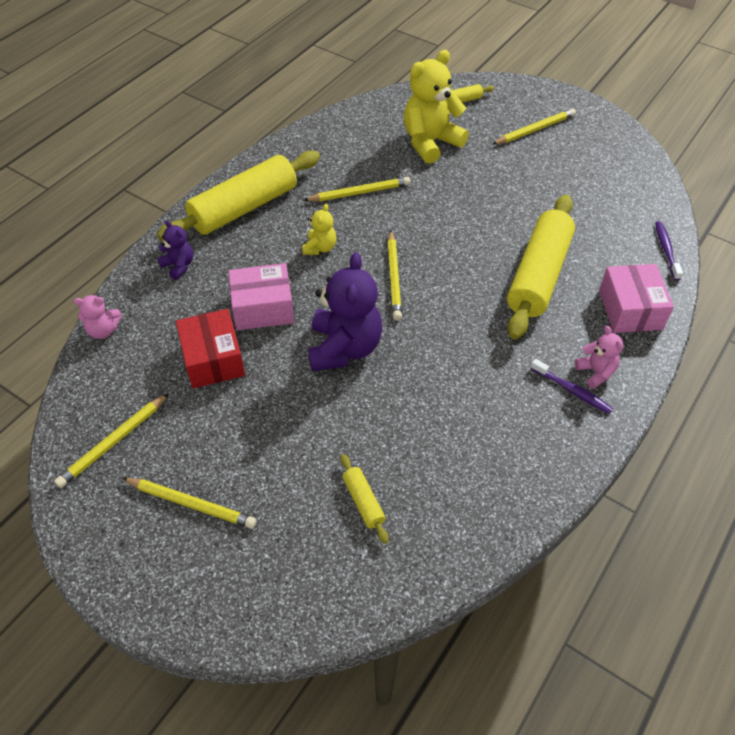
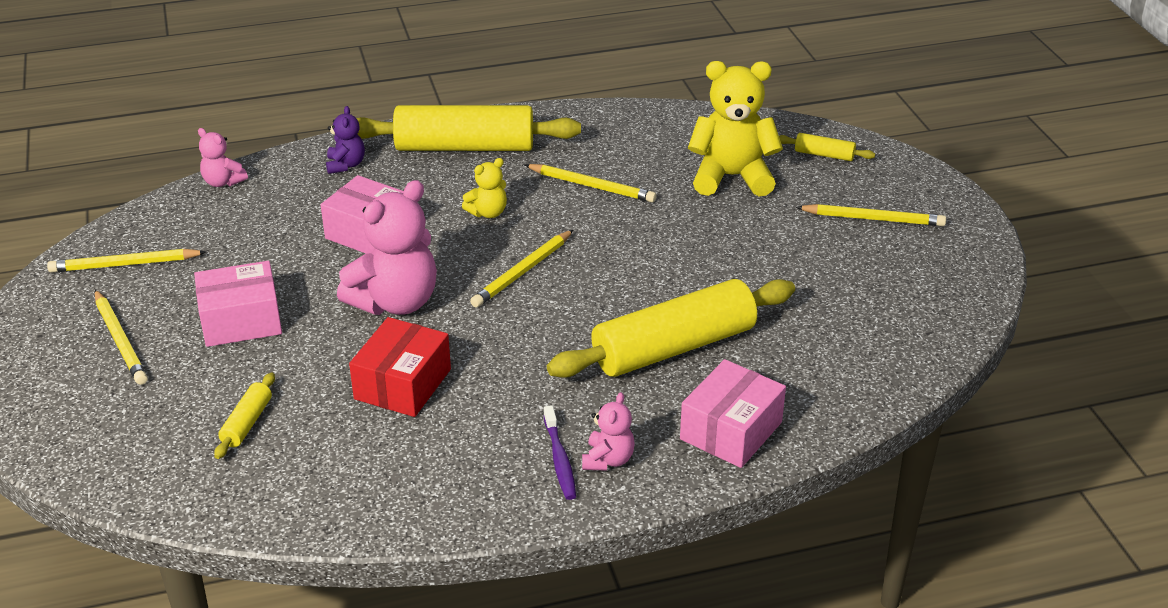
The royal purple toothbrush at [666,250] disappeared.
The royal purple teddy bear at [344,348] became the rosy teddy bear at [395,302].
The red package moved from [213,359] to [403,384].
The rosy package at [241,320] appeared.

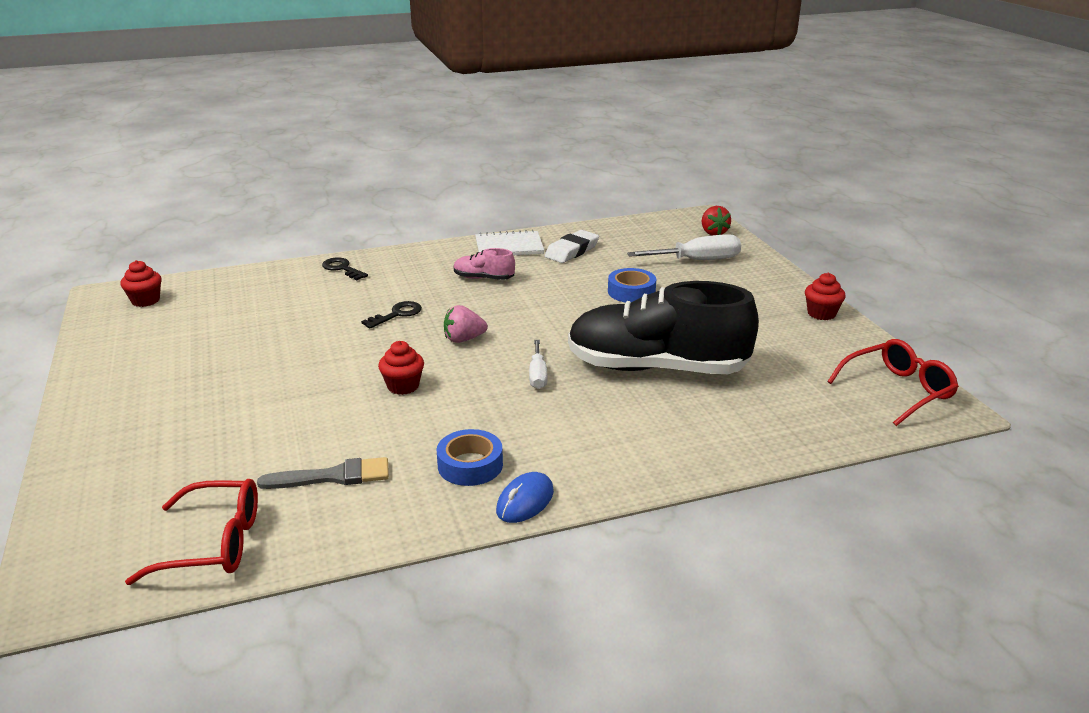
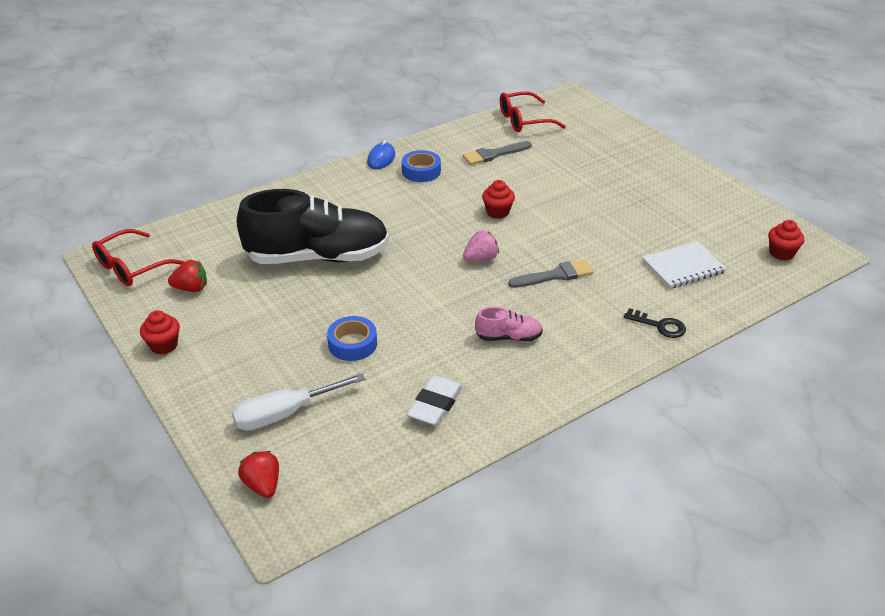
The white exercise book moved from [509,246] to [683,267].
The ebony key at [397,314] was replaced by the grey paintbrush at [555,275].
The white hand screwdriver at [538,375] disappeared.
The red toy strawberry at [191,288] appeared.

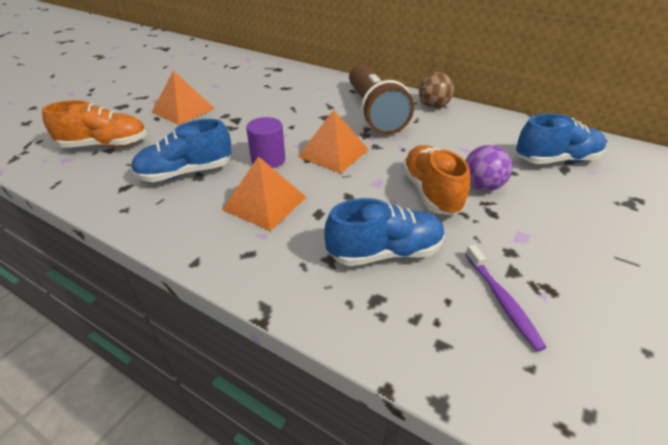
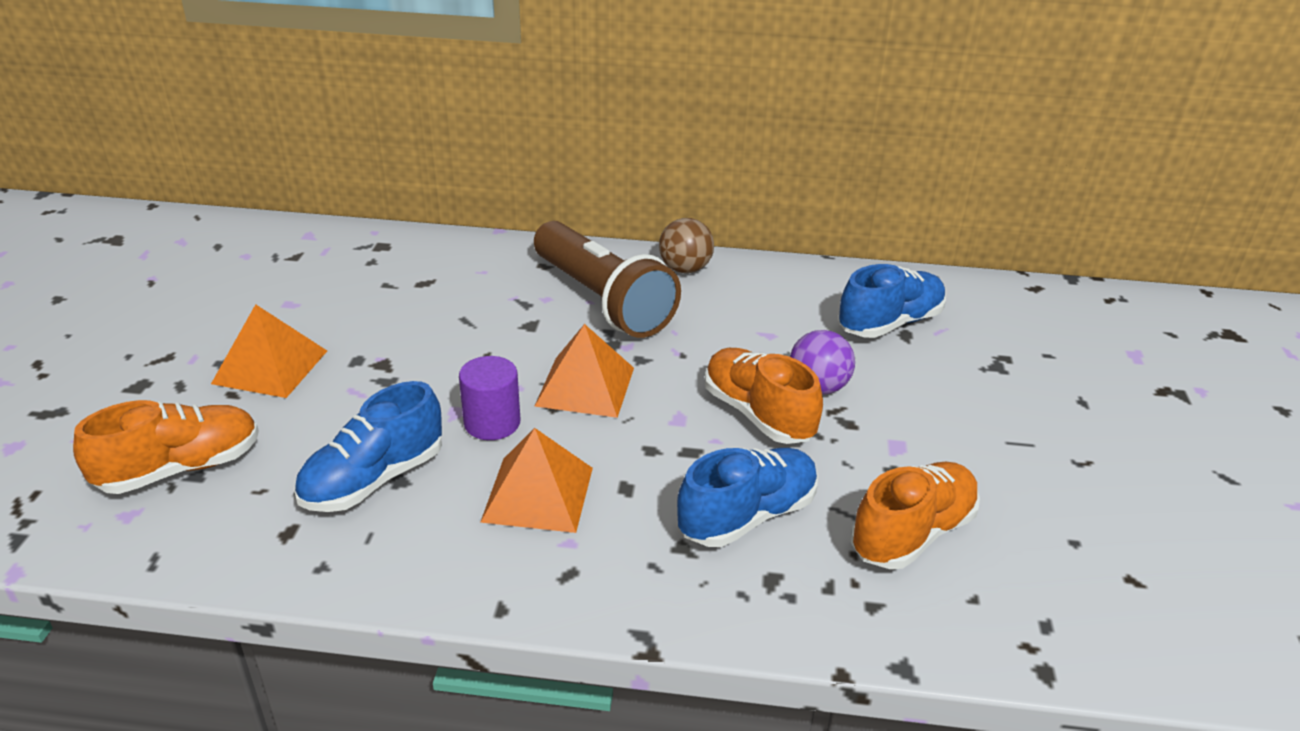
The royal purple toothbrush at [502,301] was replaced by the orange sneaker at [912,534].

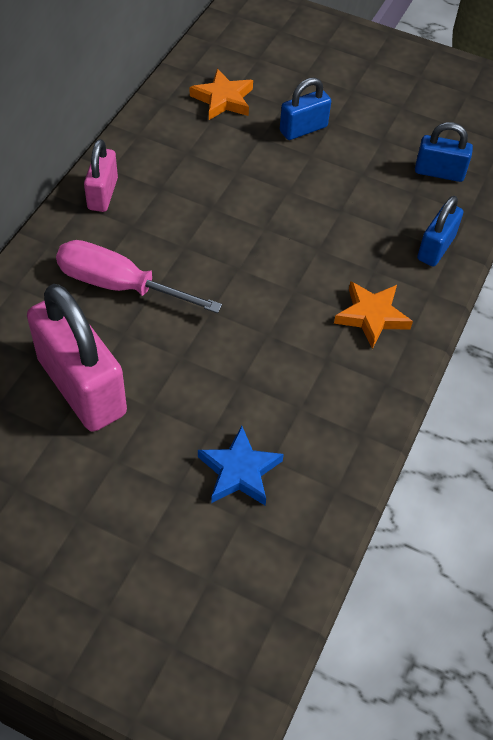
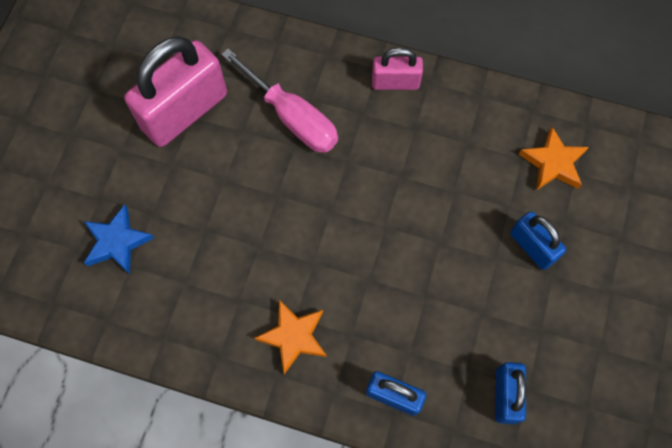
The rosy hand screwdriver at [119,285] turned 120 degrees clockwise.

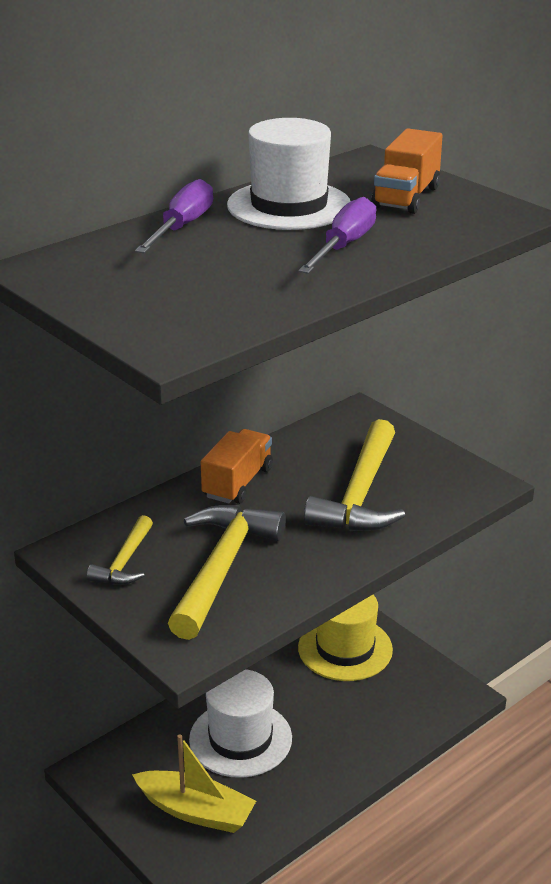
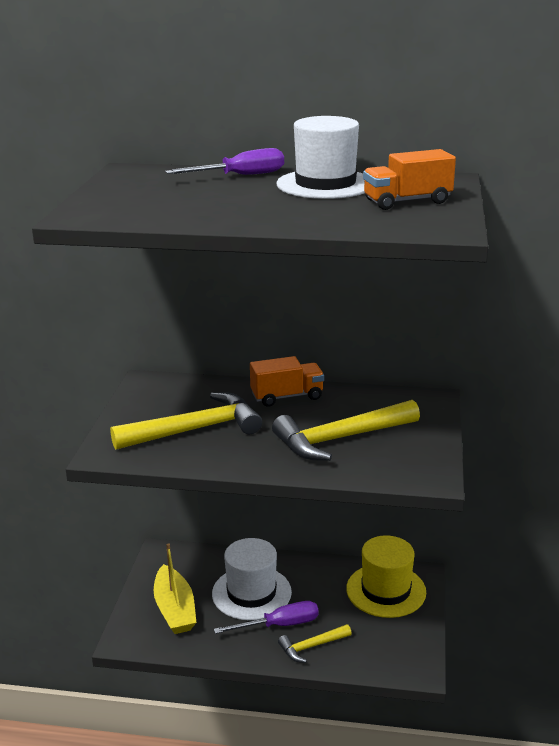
The royal purple hand screwdriver moved from [344,246] to [280,625].
The bright yellow hammer moved from [125,561] to [312,646].

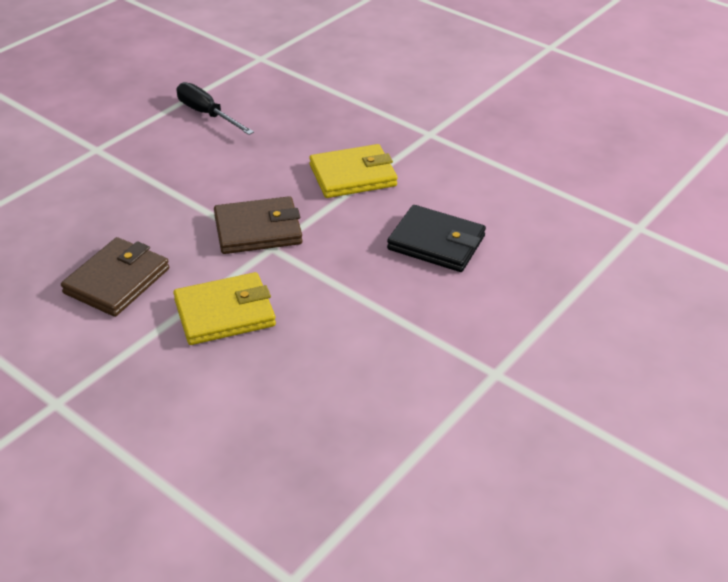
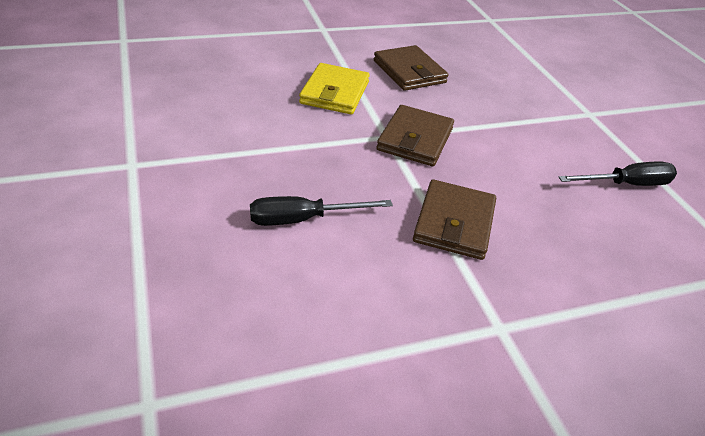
The bright yellow wallet at [353,175] became the brown wallet at [454,223].
The ebony wallet at [436,243] was replaced by the ebony hand screwdriver at [303,219].

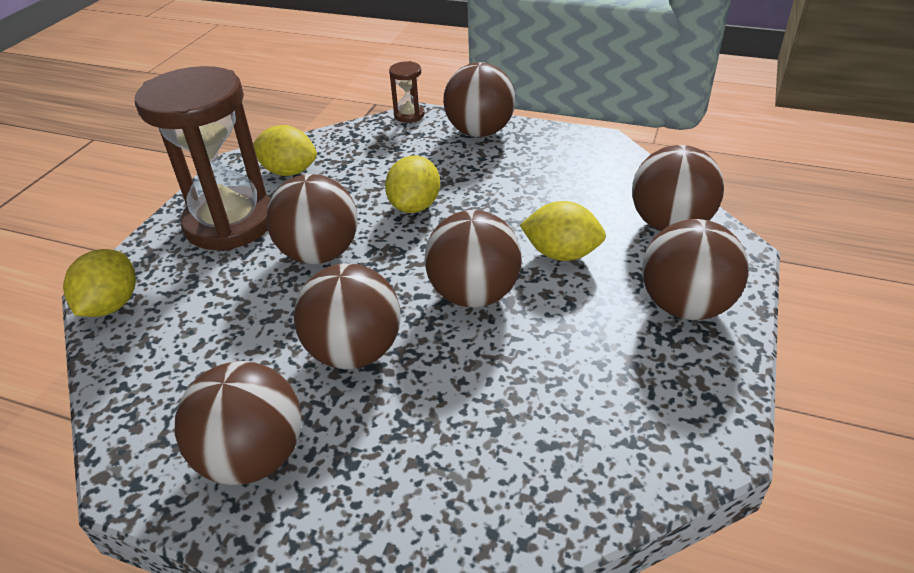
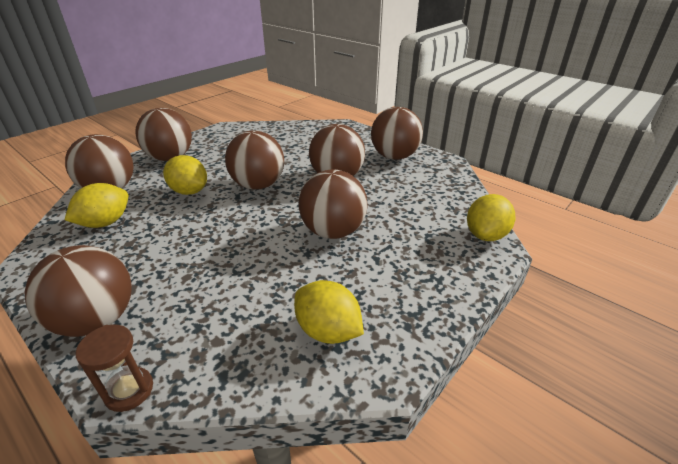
The brown hourglass at [230,223] disappeared.
The bright yellow citrus fruit moved from [415,206] to [105,223].

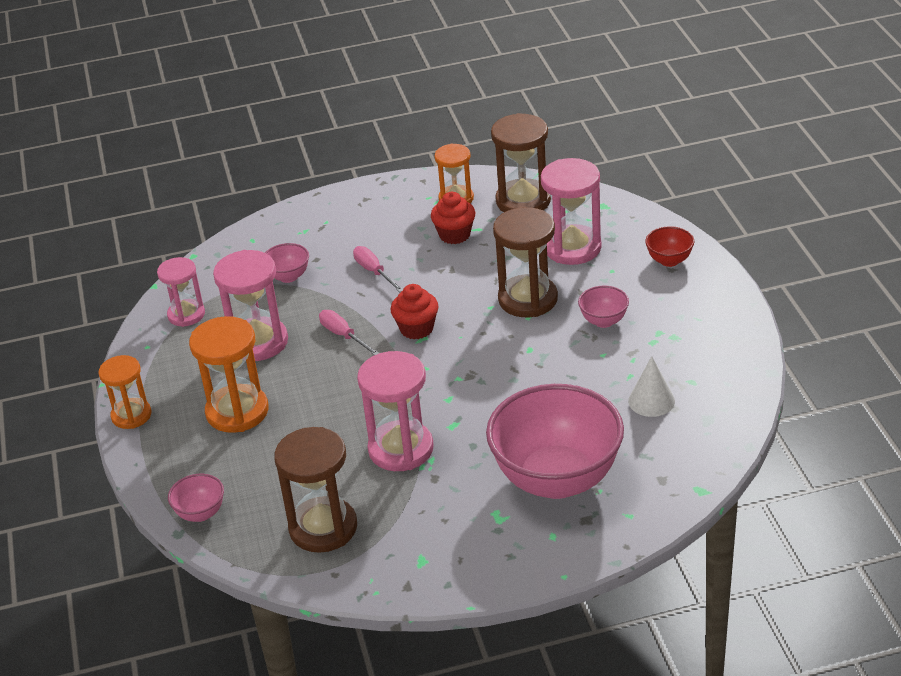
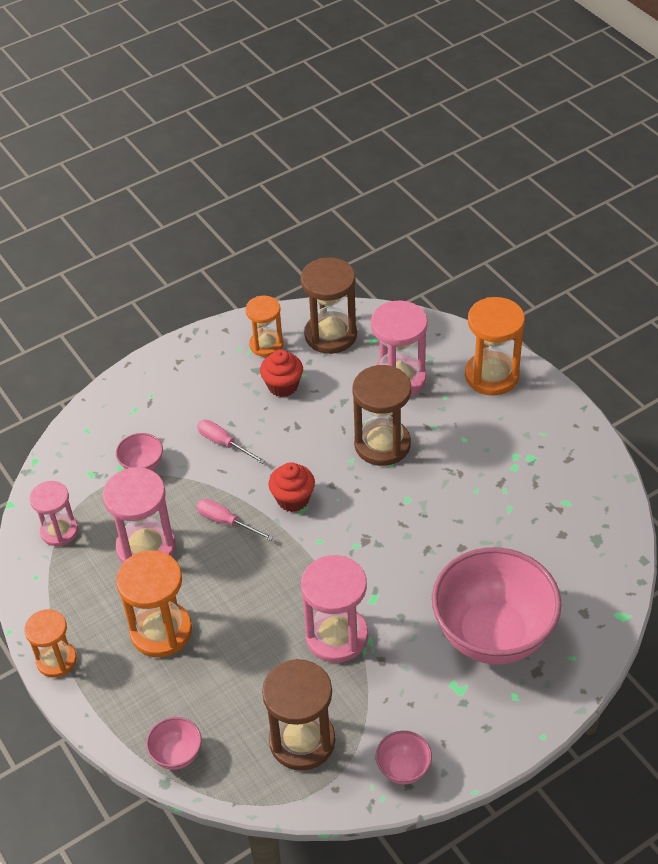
The red bowl at [669,260] was replaced by the orange hourglass at [491,376].
The rosy bowl moved from [603,321] to [403,769].
The white cone at [651,401] disappeared.

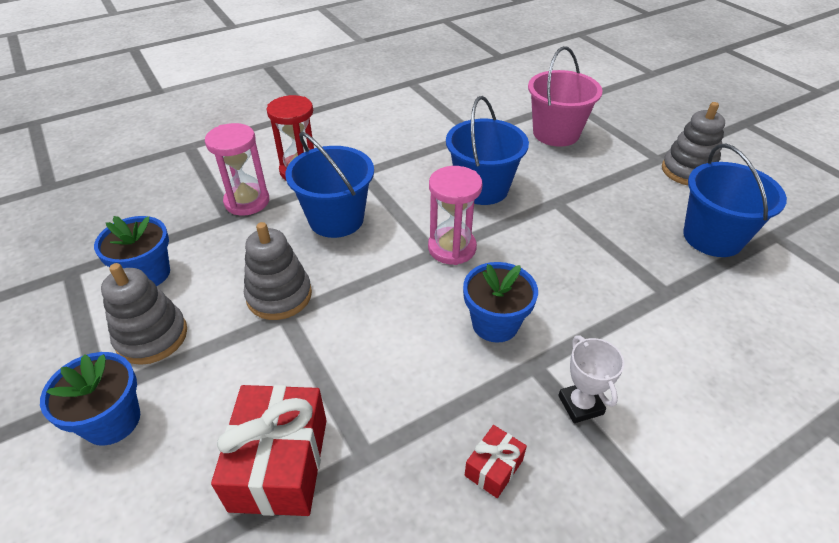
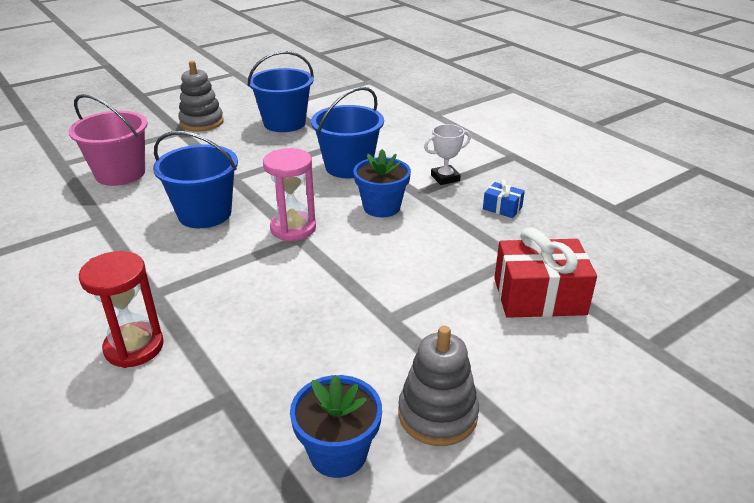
The rosy hourglass at [247,201] disappeared.
The blue bucket moved from [336,219] to [348,167].
The grey ring stacker at [279,296] disappeared.
The blue flower pot at [112,421] disappeared.
The red present at [493,467] became the blue present at [502,208].

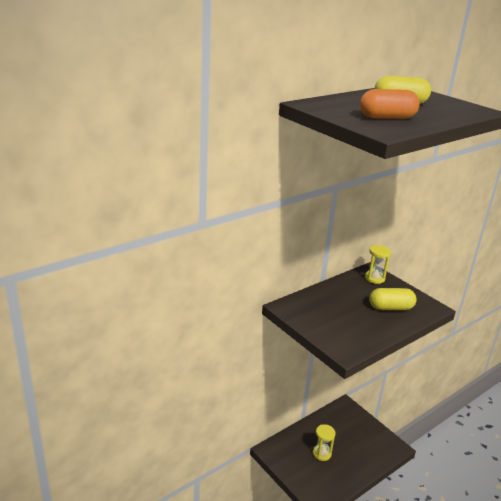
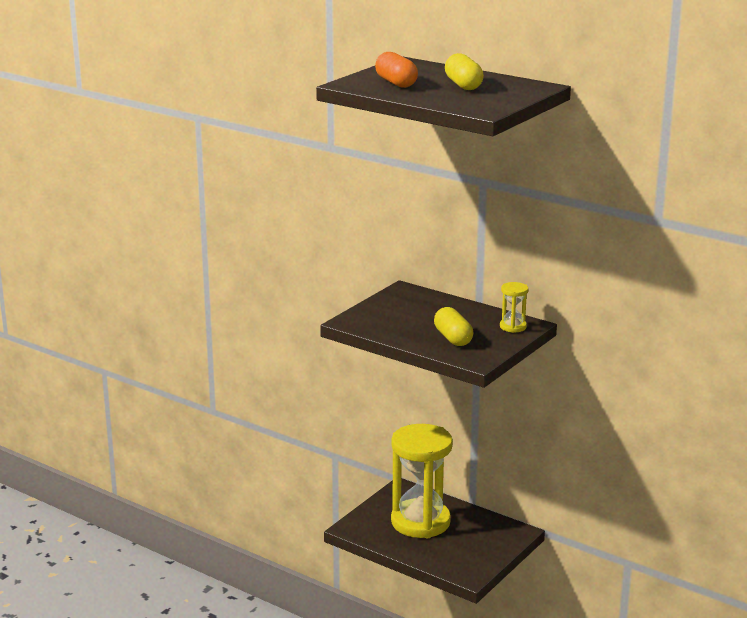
The bright yellow hourglass at [322,453] changed to 2.41 times the size.

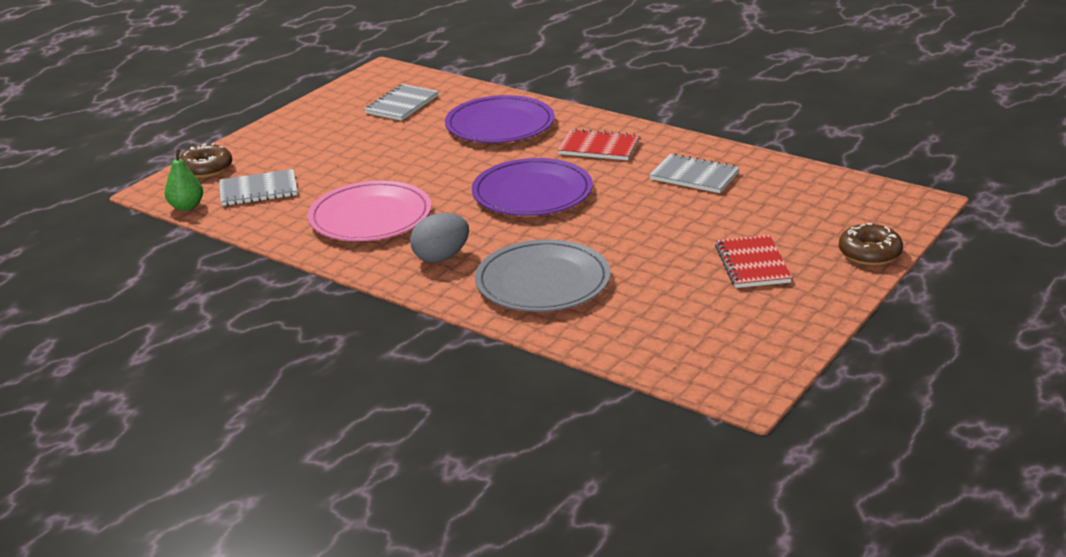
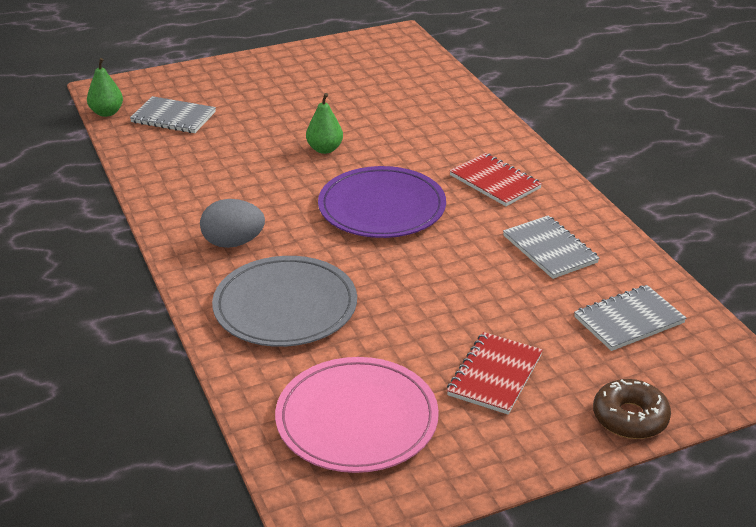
The grey exercise book moved from [402,105] to [628,320].
The royal purple flat dish at [500,125] disappeared.
The brown donut at [206,169] disappeared.
The rosy flat dish moved from [370,217] to [357,419].
The green pear fruit at [324,149] appeared.

